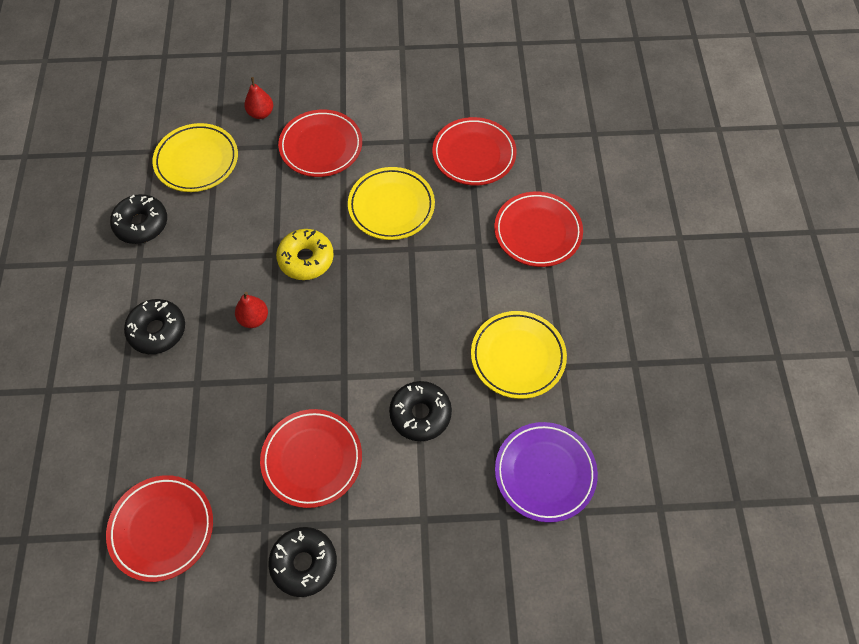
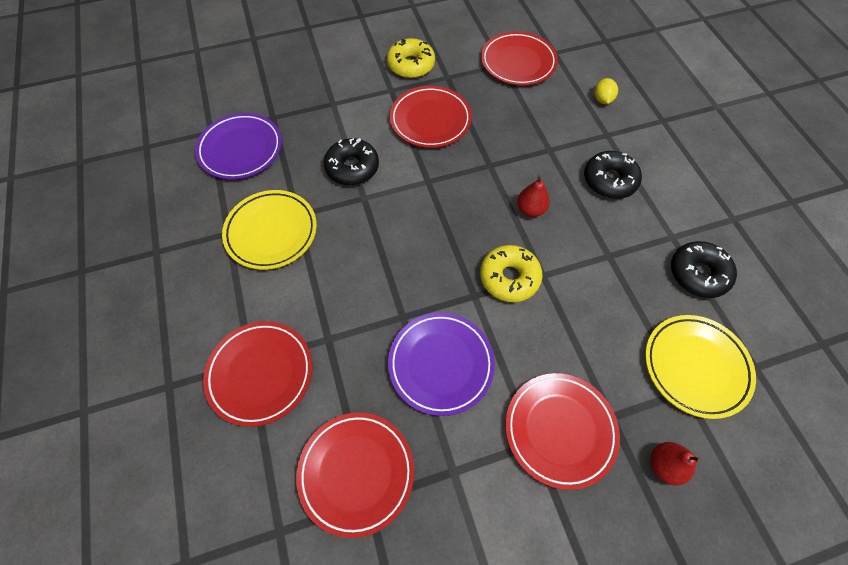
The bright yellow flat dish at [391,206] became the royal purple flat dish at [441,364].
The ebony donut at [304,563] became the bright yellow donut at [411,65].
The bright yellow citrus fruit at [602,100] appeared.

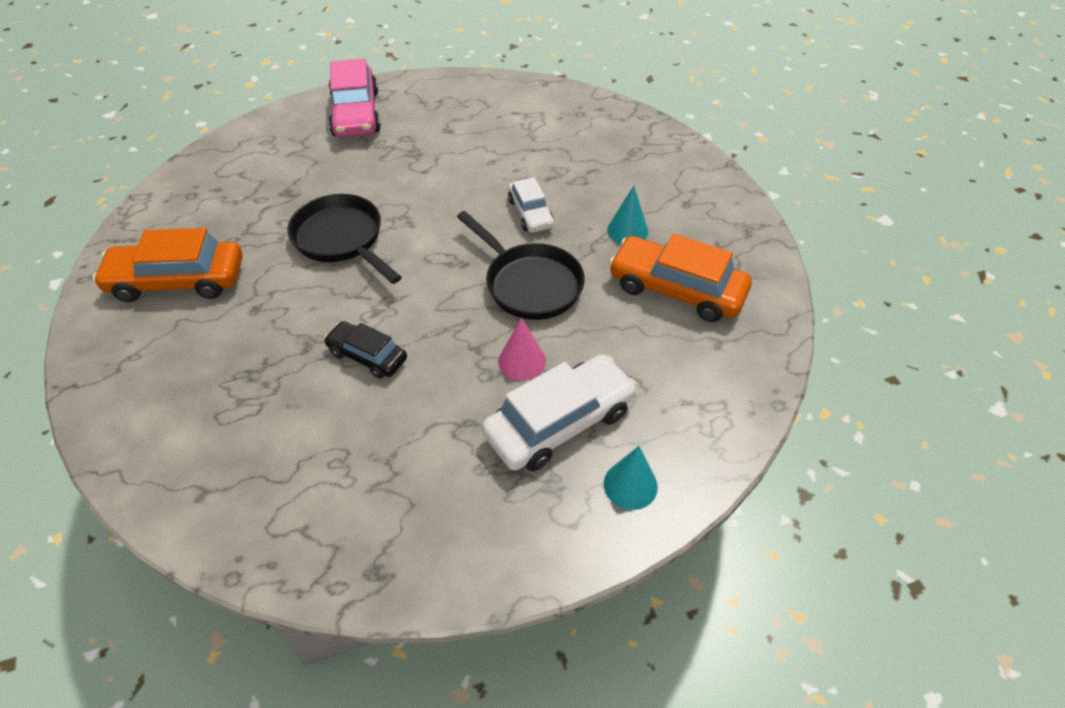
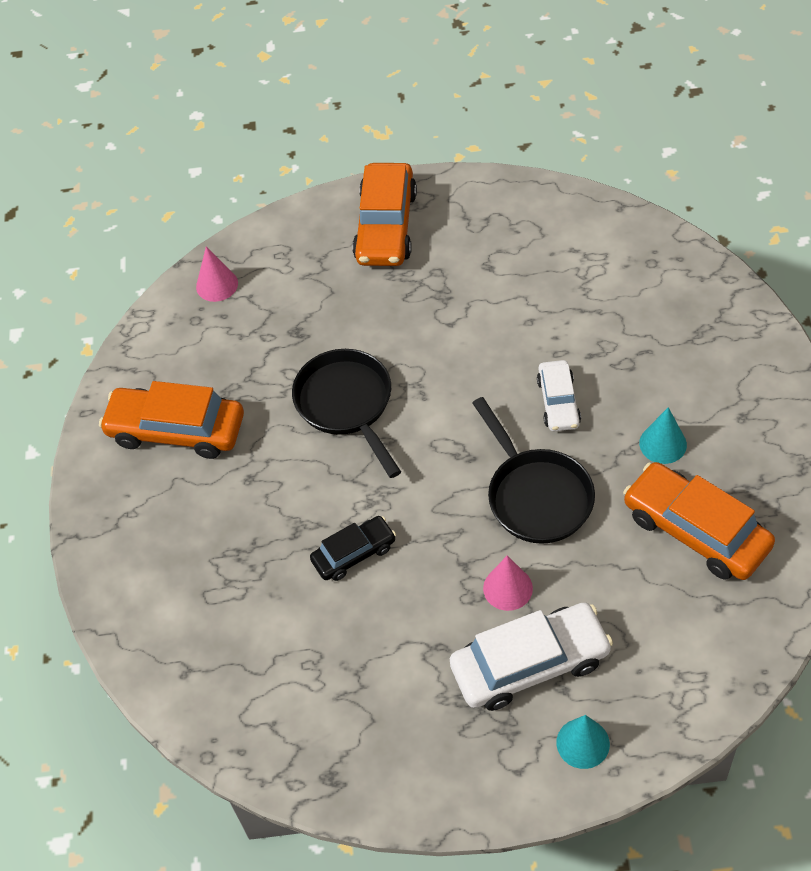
The rosy car at [356,114] became the orange car at [385,226].
The ebony car at [367,356] turned 105 degrees clockwise.
The rosy cone at [217,285] appeared.

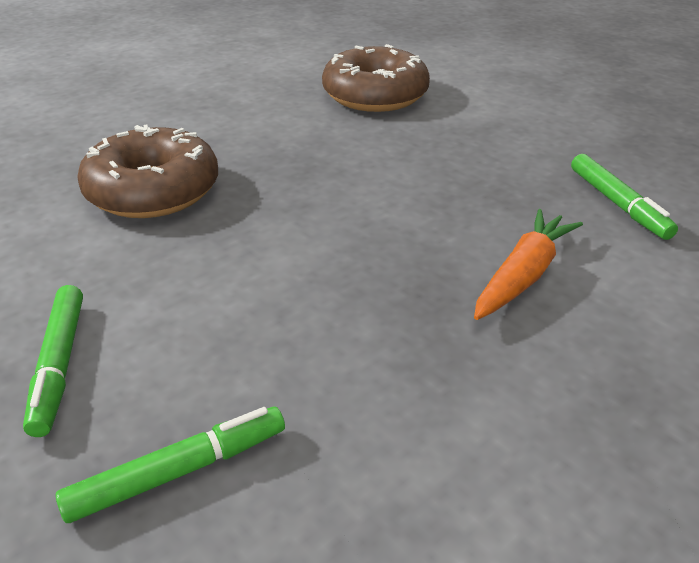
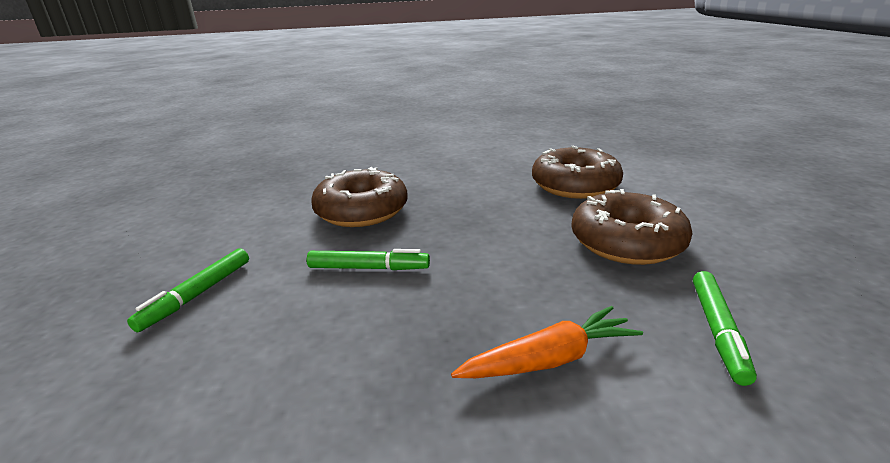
The green felt pen moved from [178,471] to [369,268].
The brown donut at [626,242] appeared.

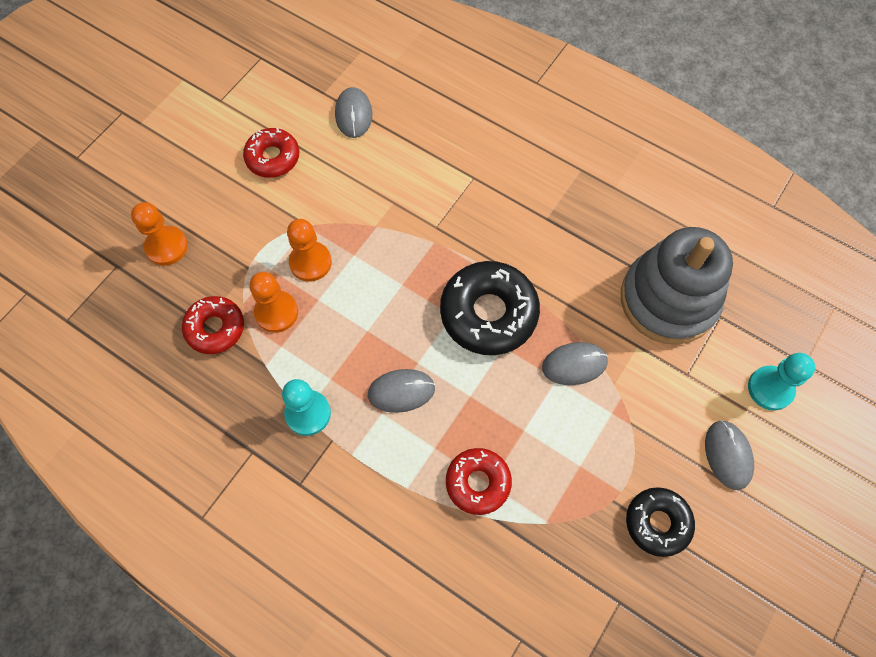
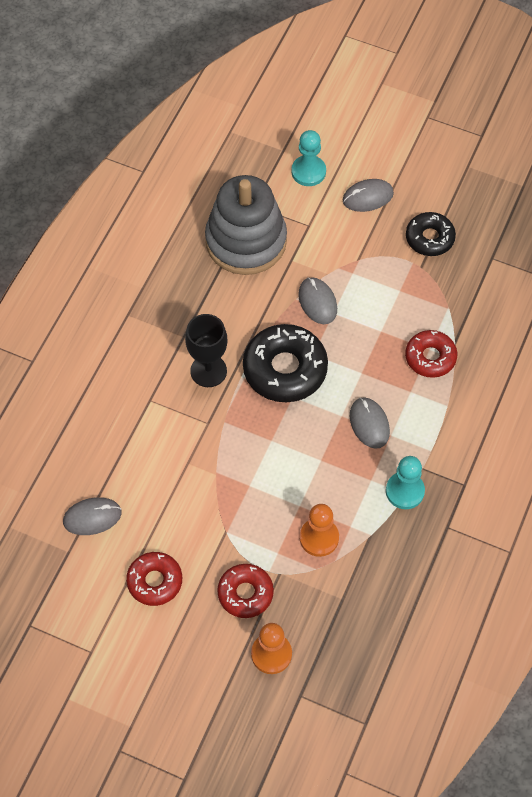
The orange chess pawn at [310,262] disappeared.
The red donut moved from [215,328] to [245,593].
The ebony wine glass at [208,371] appeared.

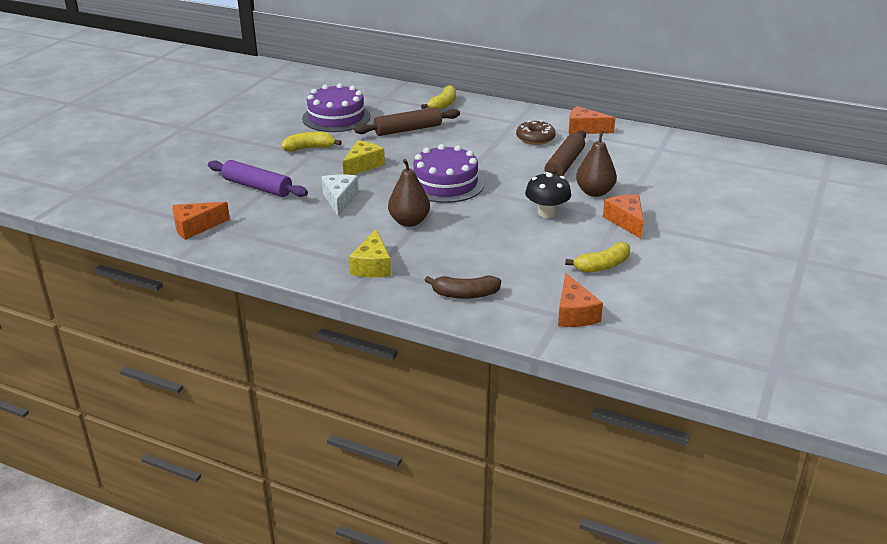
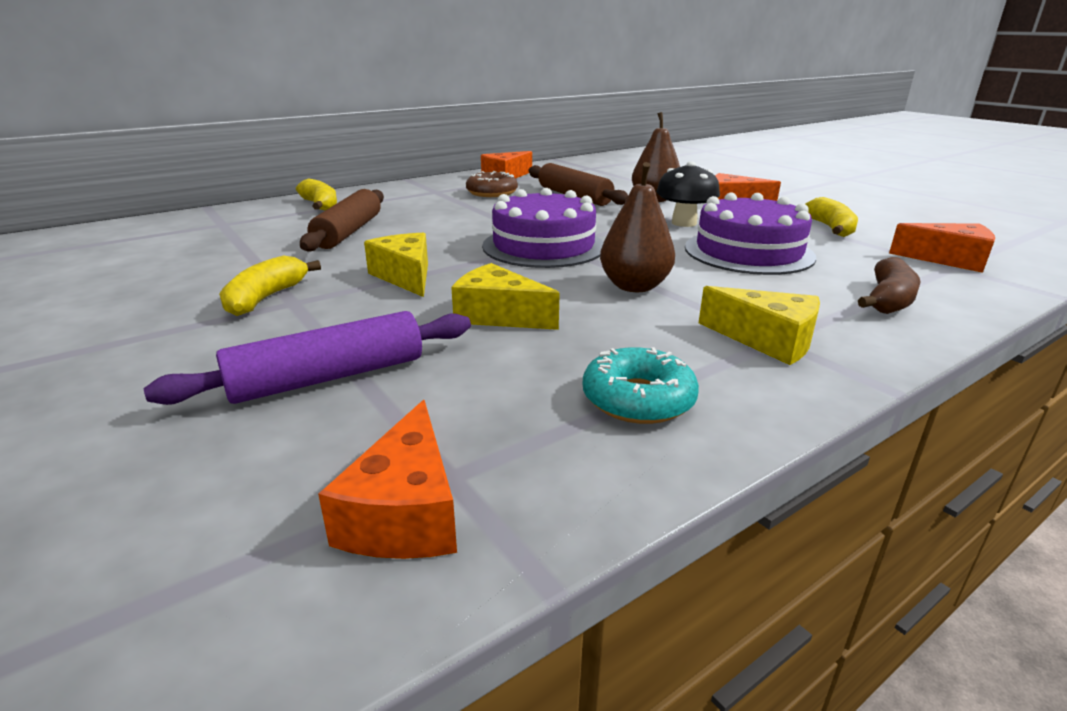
The royal purple layer cake moved from [336,117] to [748,252].
The white piece of cheese at [340,200] became the bright yellow piece of cheese at [498,315].
The turquoise donut at [638,399] appeared.

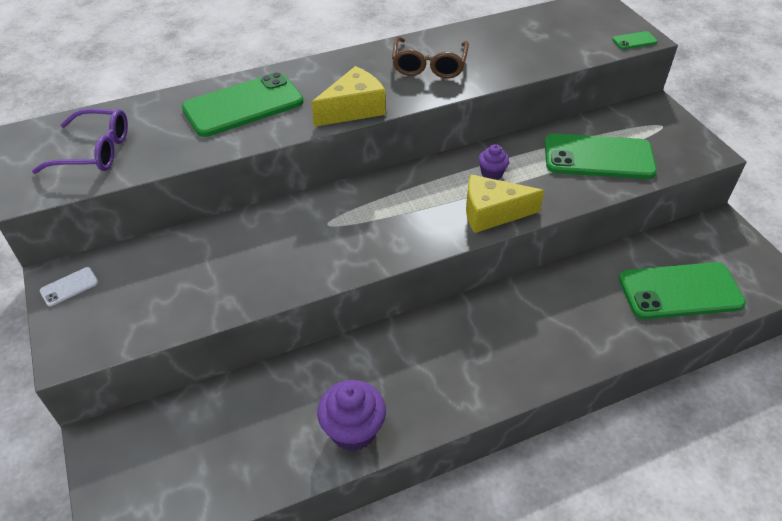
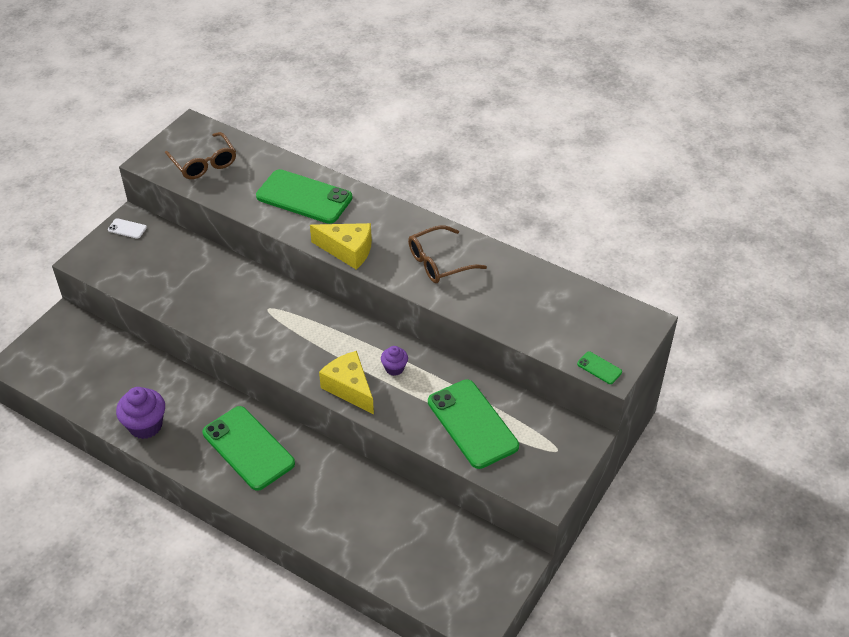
The royal purple spectacles at [95,151] became the brown spectacles at [204,163].
The green mobile phone moved from [680,291] to [248,448].

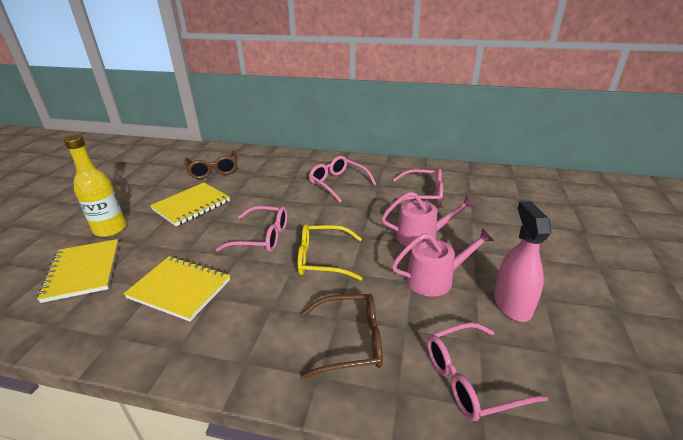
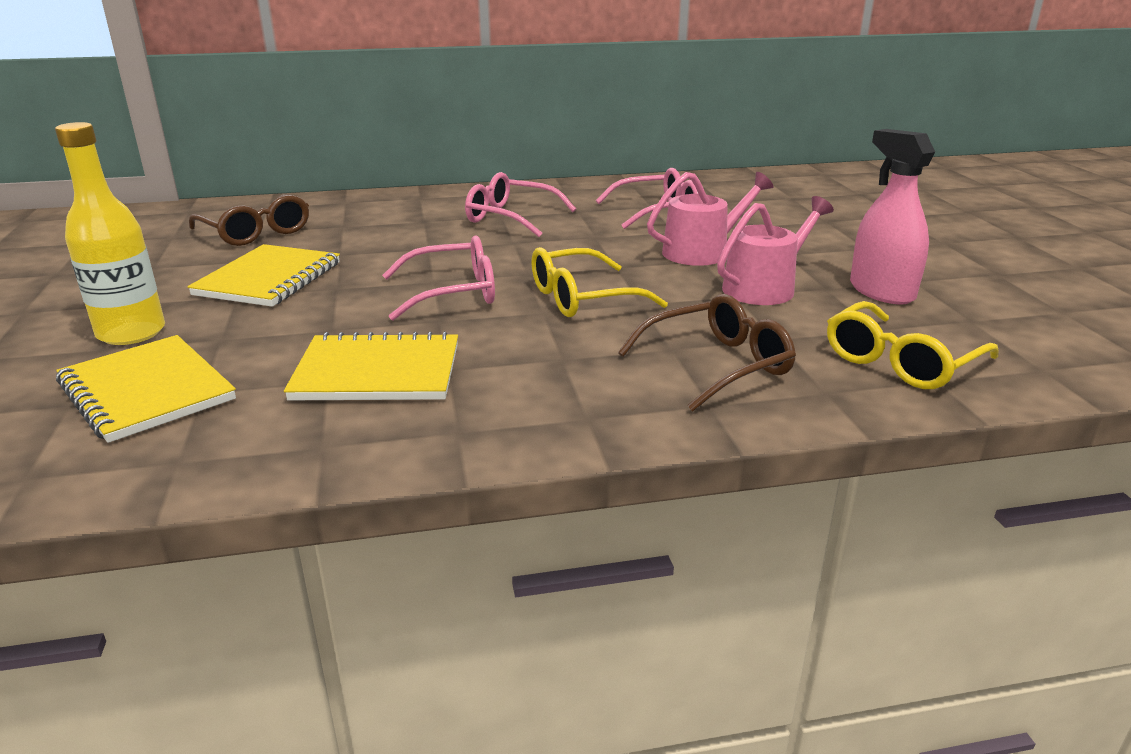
The rosy spectacles at [471,379] became the bright yellow spectacles at [900,362].

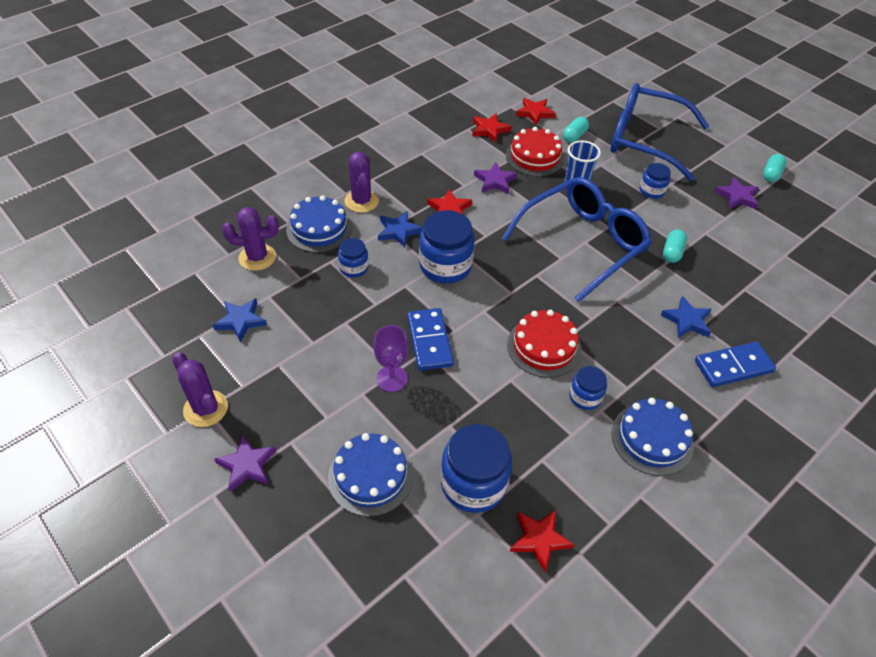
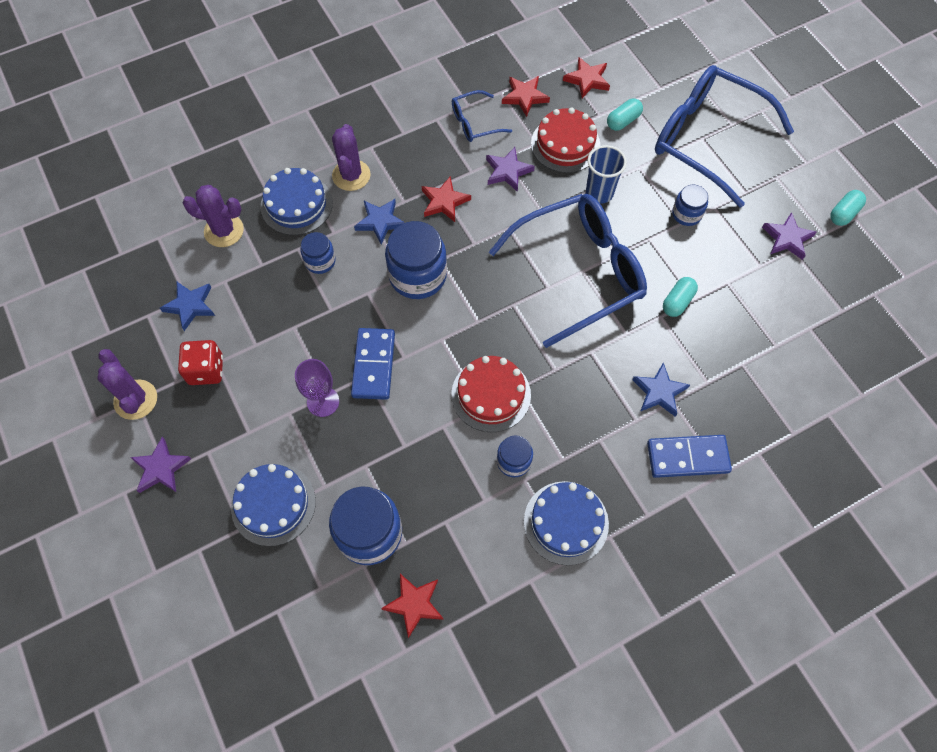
The blue spectacles at [475,123] appeared.
The red die at [206,370] appeared.

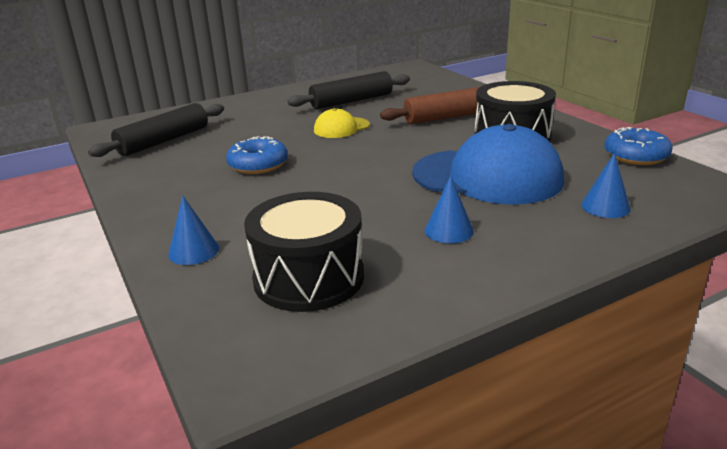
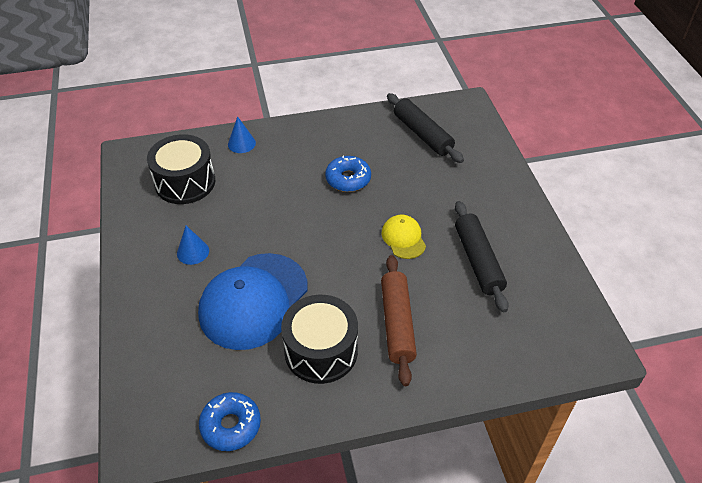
The blue cone at [605,207] disappeared.

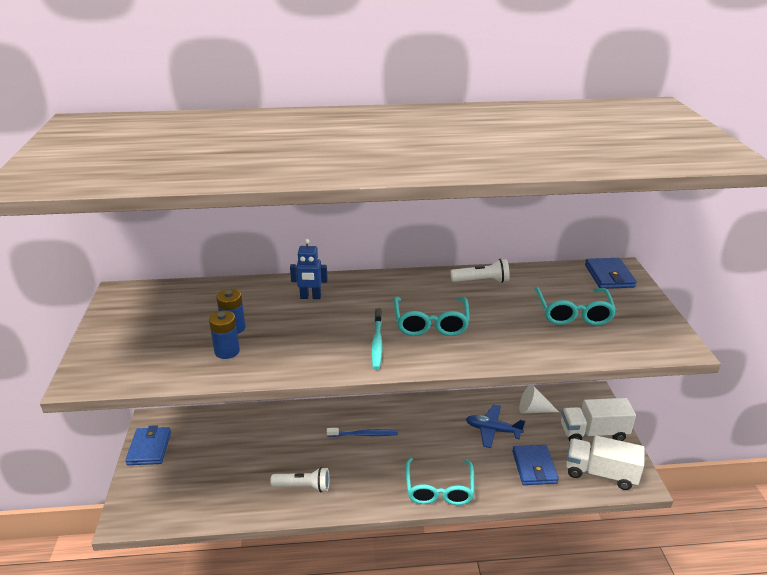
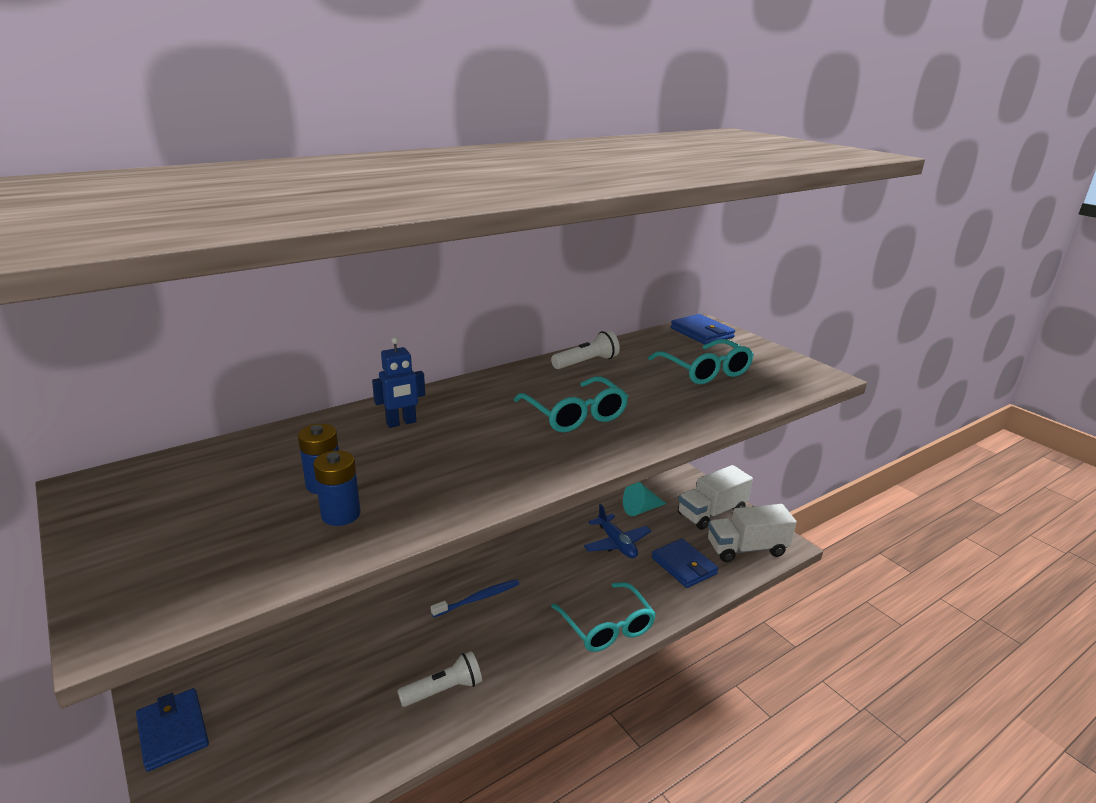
The turquoise toothbrush at [377,343] disappeared.
The white cone at [533,410] became the turquoise cone at [641,509].
The blue aeroplane at [493,430] turned 105 degrees counterclockwise.

